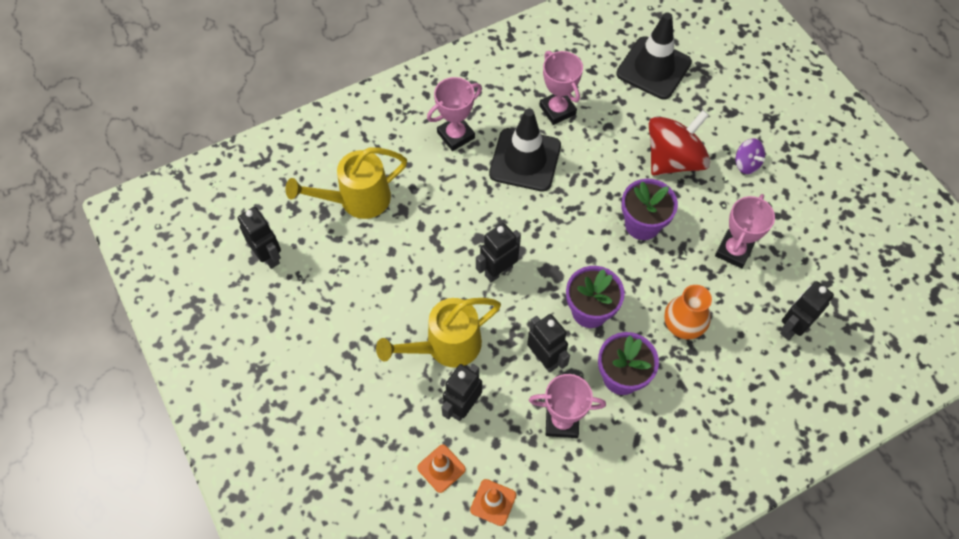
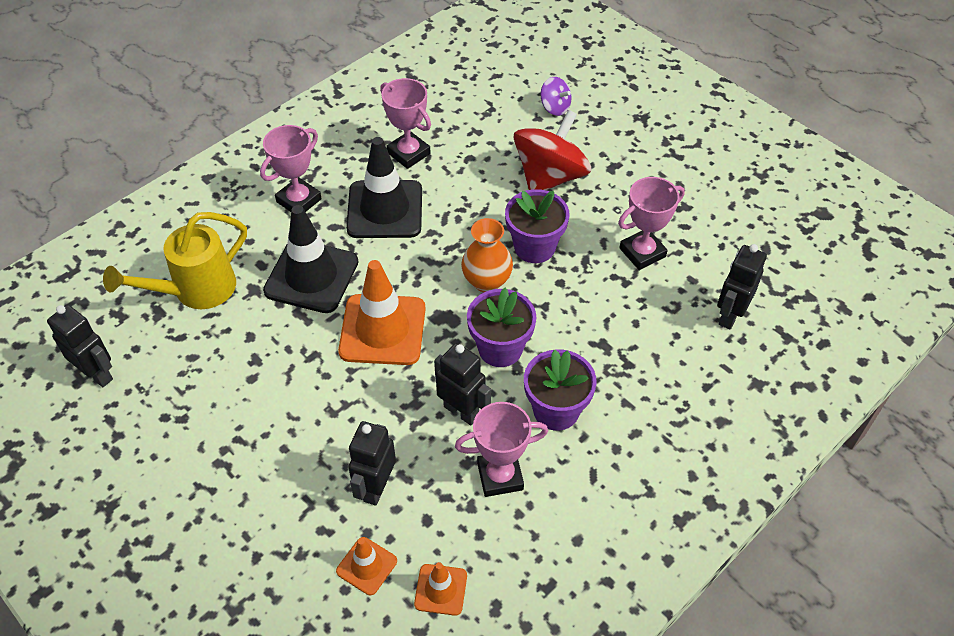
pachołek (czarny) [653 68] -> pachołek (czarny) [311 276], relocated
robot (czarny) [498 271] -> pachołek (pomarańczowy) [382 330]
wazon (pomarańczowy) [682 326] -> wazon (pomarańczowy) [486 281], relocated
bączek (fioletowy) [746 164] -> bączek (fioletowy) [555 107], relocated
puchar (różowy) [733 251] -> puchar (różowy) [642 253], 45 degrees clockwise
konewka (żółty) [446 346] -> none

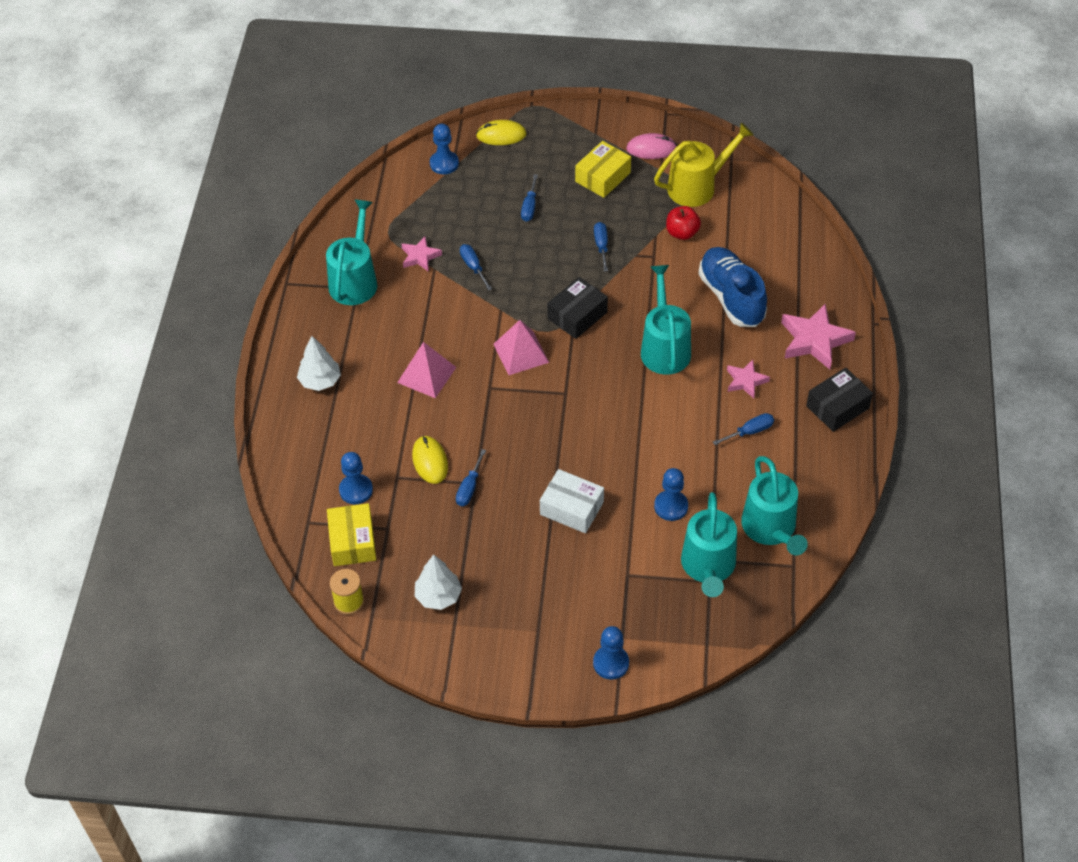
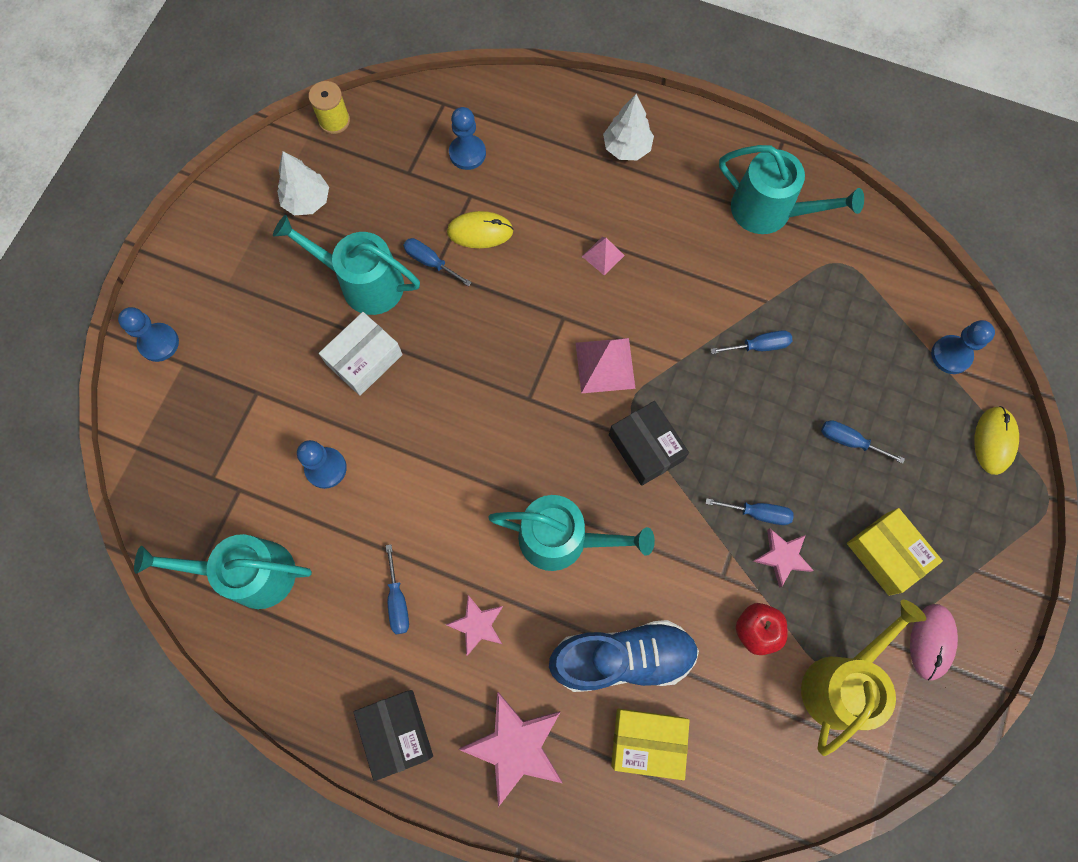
konewka (turkusowy) [708 567] -> konewka (turkusowy) [364 283], relocated
piramida (różowy) [427 374] -> piramida (różowy) [603 256], x0.59
pudełko (żółty) [353 542] -> pudełko (żółty) [647 742], relocated
gwiazda (różowy) [420 256] -> gwiazda (różowy) [782 557], relocated
konewka (żółty) [697 187] -> konewka (żółty) [841 683], 135 degrees counterclockwise

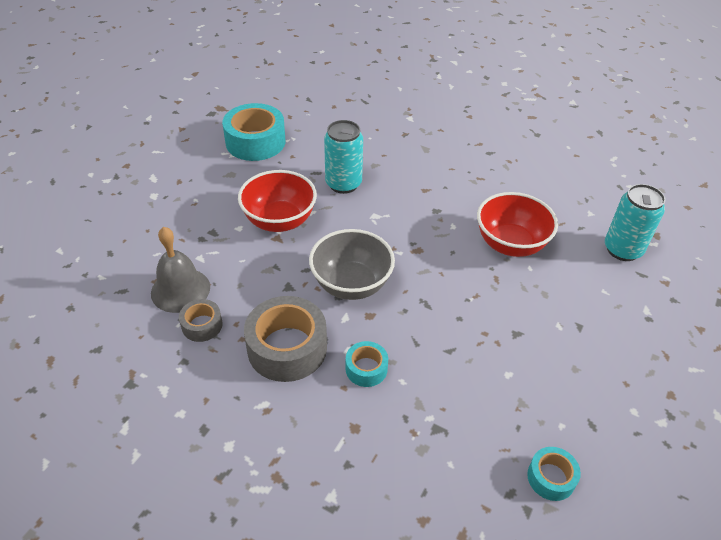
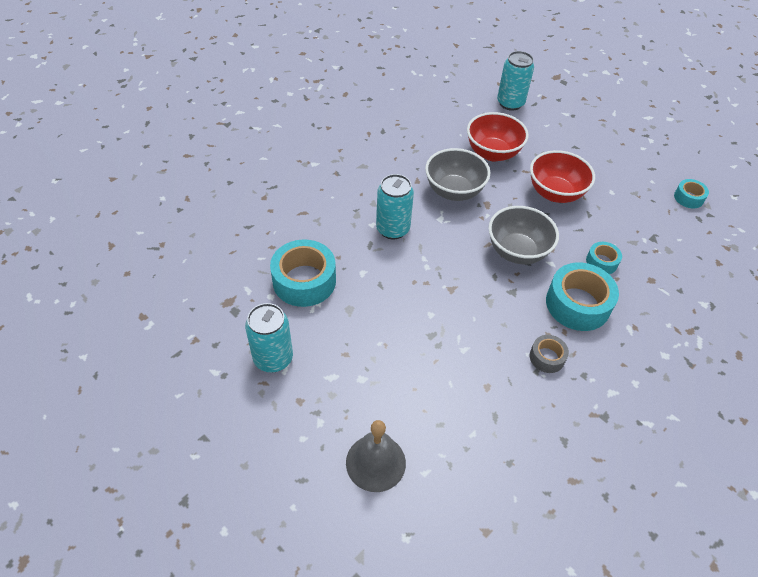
none -> puszka (turkusowy) [273 358]
dzwonek (szary) [180 290] -> dzwonek (szary) [375 462], relocated
none -> miska (szary) [454 191]
miska (czerwony) [279 221] -> miska (czerwony) [555 193], relocated
taśma klejąca (szary) [287 348] -> taśma klejąca (turkusowy) [577 304]

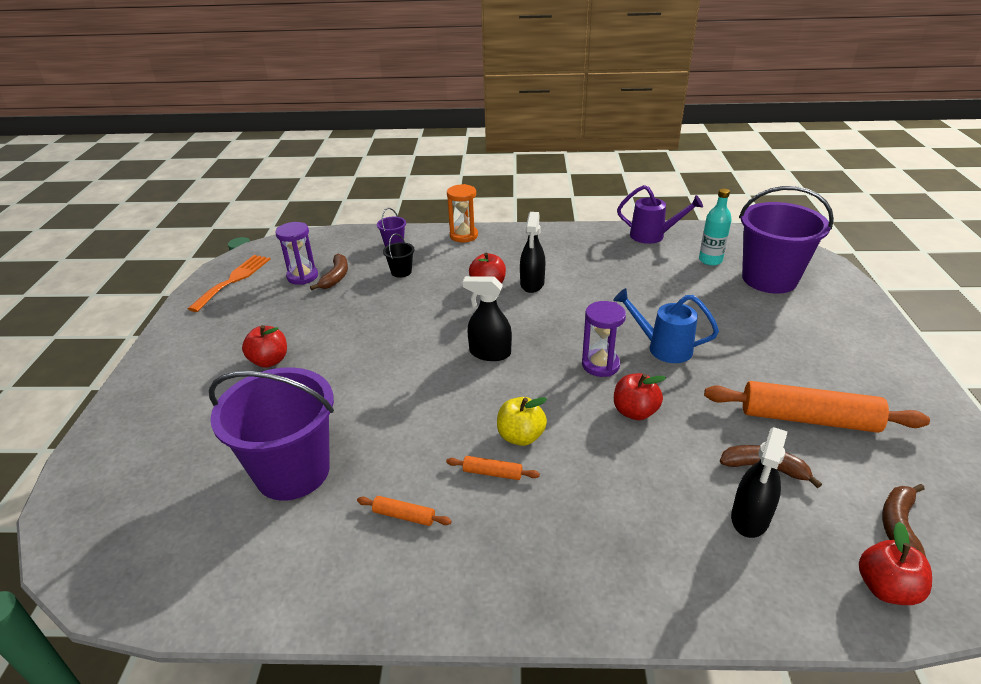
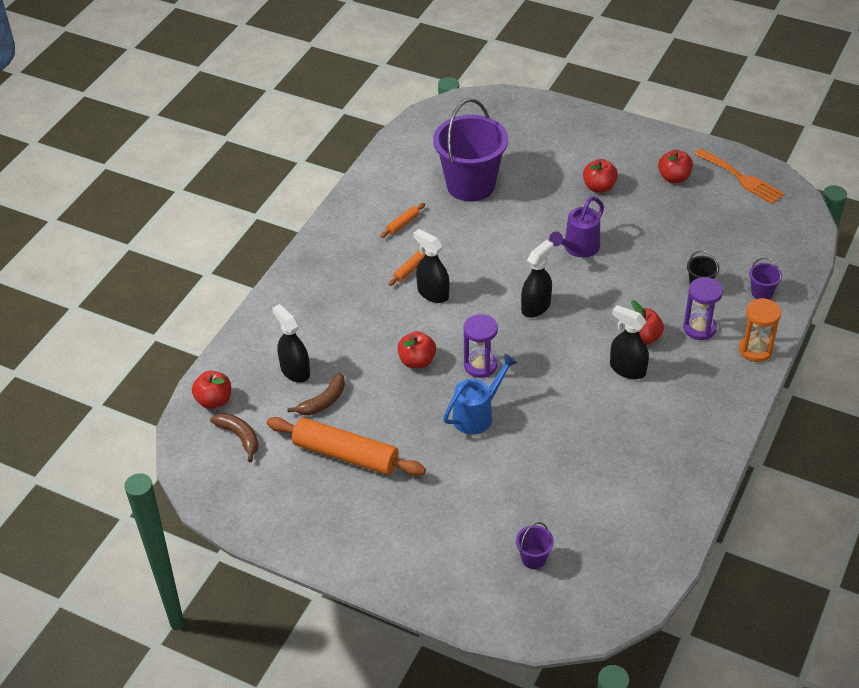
wałek do ciasta (pomarańczowy) [808 418] -> wałek do ciasta (pomarańczowy) [345 455], 75 degrees clockwise
jabłko (żółty) [521 436] -> spryskiwacz (czarny) [433 293]
wiadro (fioletowy) [769 279] -> wiadro (fioletowy) [533 558], x0.41
konewka (fioletowy) [652 236] -> konewka (fioletowy) [578 248], relocated
none -> jabłko (czerwony) [674 178]
klepsydra (fioletowy) [302 276] -> klepsydra (fioletowy) [699 328], relocated
banan (brązowy) [336 277] -> none
butelka (turkusowy) [710 260] -> none

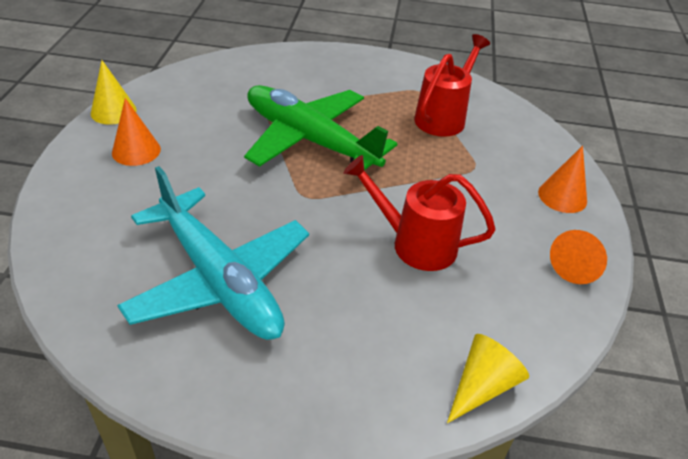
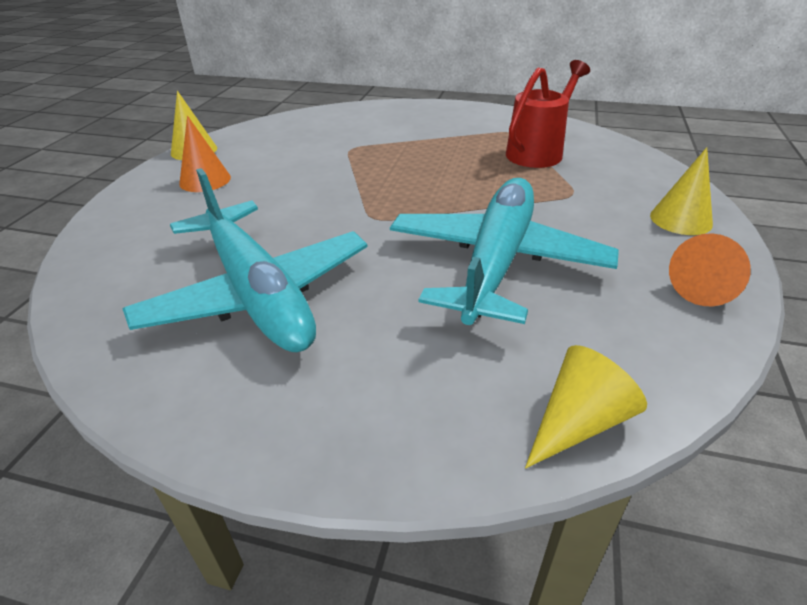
konewka (czerwony) [414 243] -> samolot (turkusowy) [496 262]
stożek (pomarańczowy) [562 196] -> stożek (żółty) [681 219]
samolot (zielony) [310 140] -> none

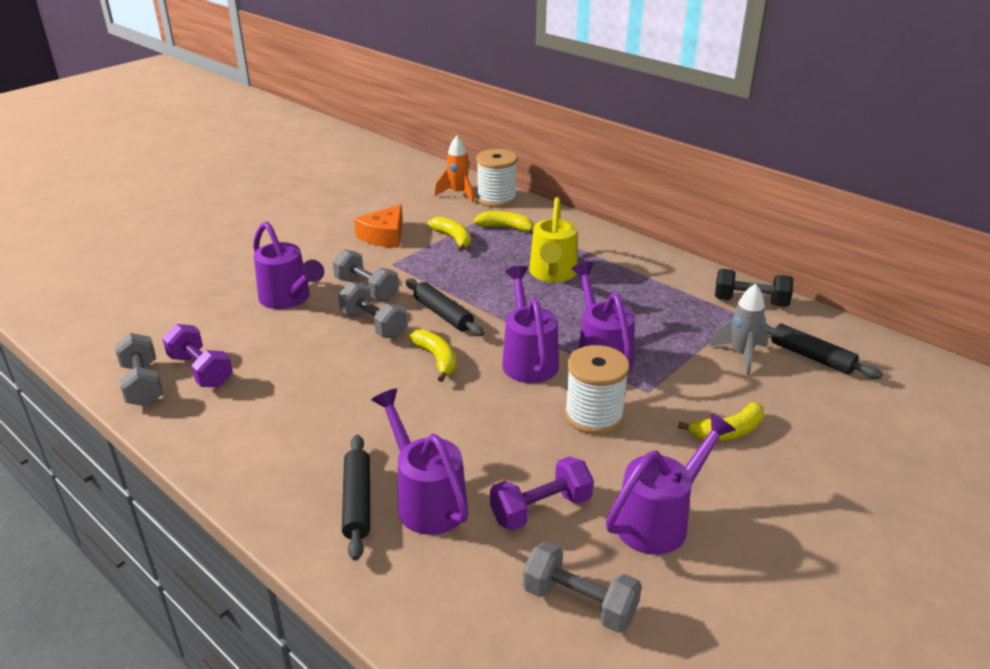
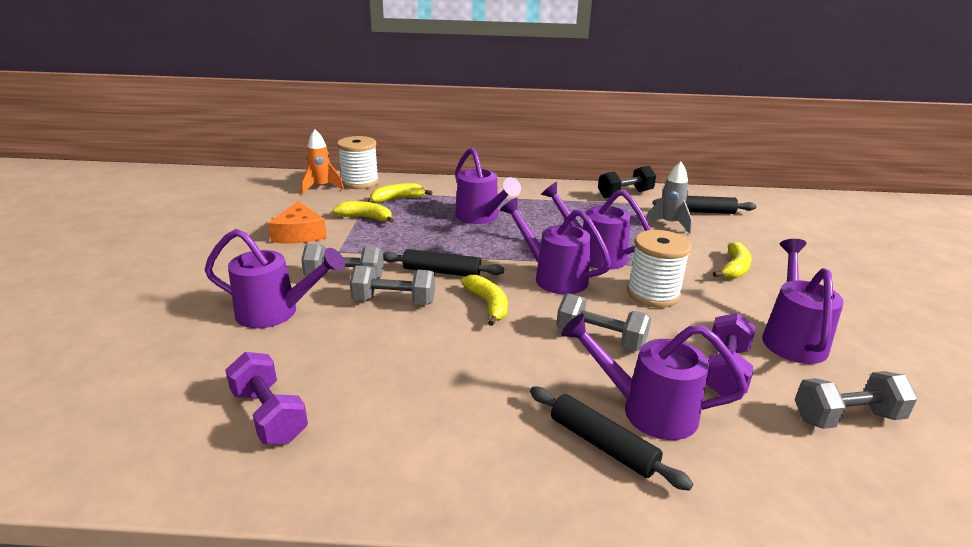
hantel (fioletowy) [201 371] -> hantel (fioletowy) [269 415], 45 degrees clockwise
konewka (żółty) [552 274] -> konewka (fioletowy) [481 217]
banan (żółty) [437 359] -> banan (żółty) [488 304], 45 degrees clockwise
hantel (szary) [143 384] -> hantel (szary) [600 338], relocated

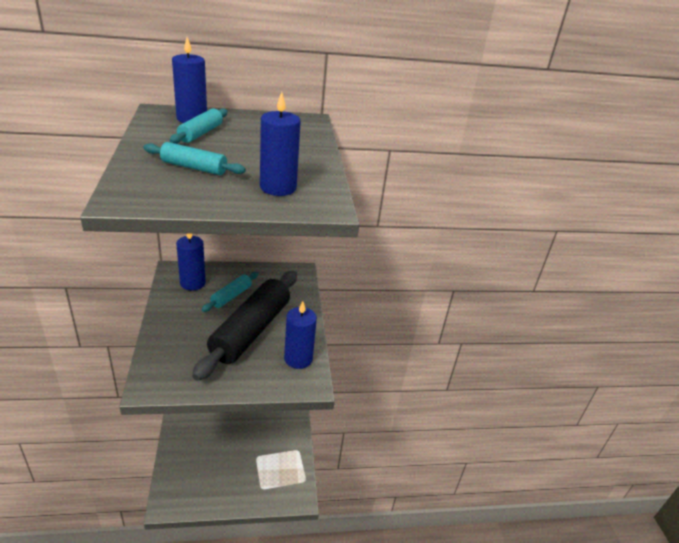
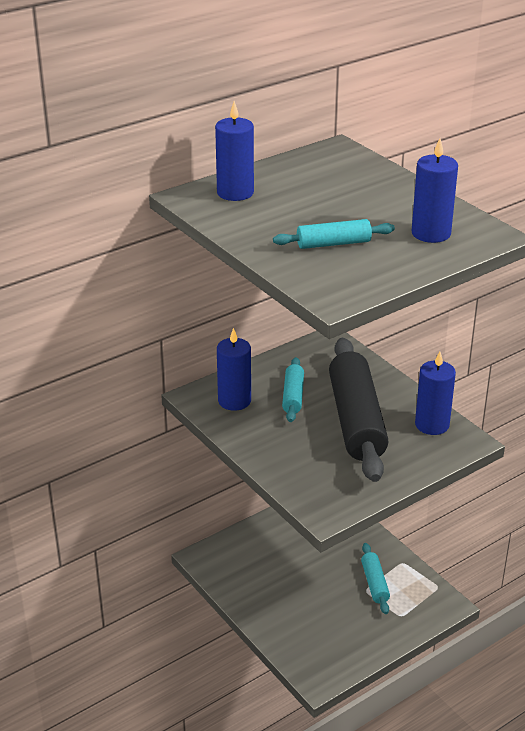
wałek do ciasta (turkusowy) [201 133] -> wałek do ciasta (turkusowy) [375 583], relocated

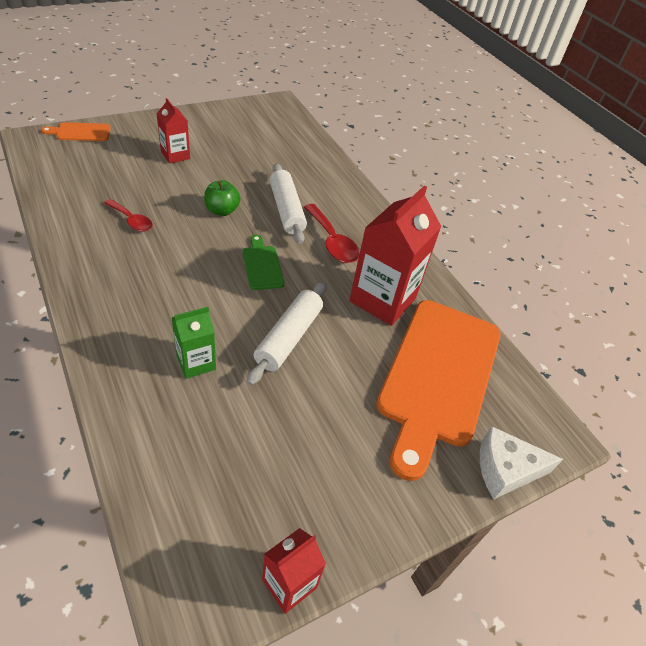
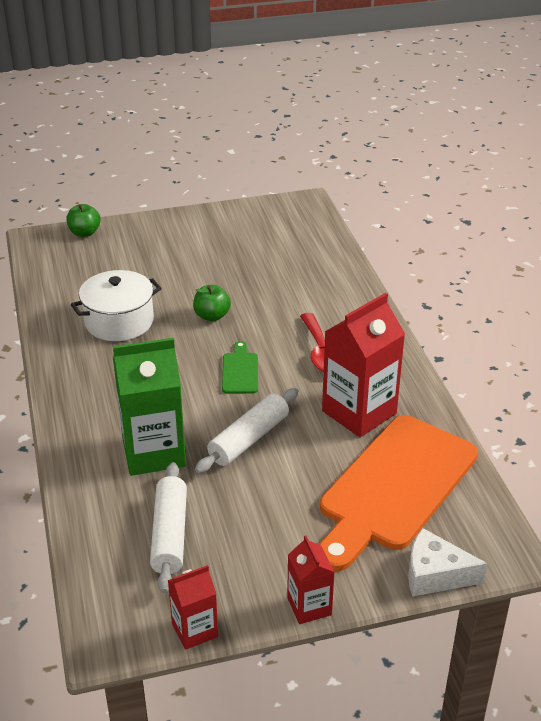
deska do krojenia (pomarańczowy) [80 132] -> jabłko (zielony) [84 233]
łyżka (czerwony) [131 220] -> garnek (biały) [119 321]
karton mleka (zielony) [196 362] -> karton mleka (zielony) [153 452], x1.86
wałek do ciasta (biały) [286 210] -> wałek do ciasta (biały) [169 534], relocated
karton mleka (czerwony) [175 155] -> karton mleka (czerwony) [309 606], relocated

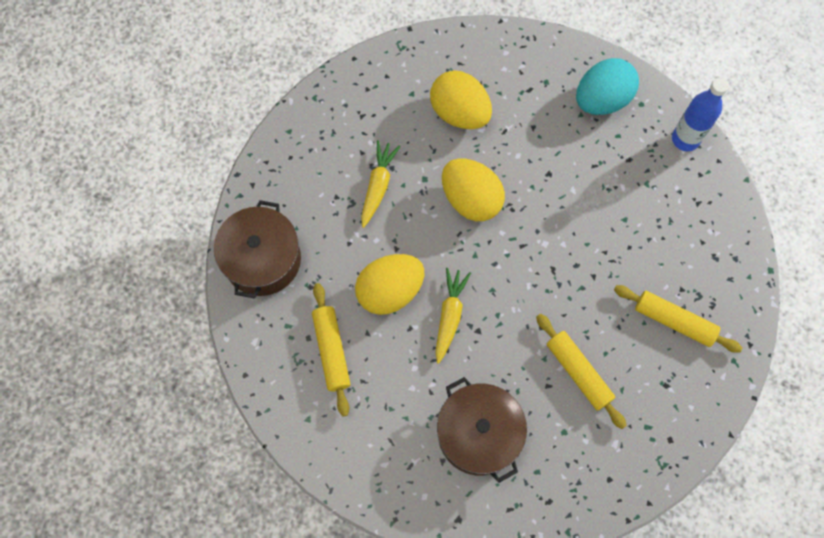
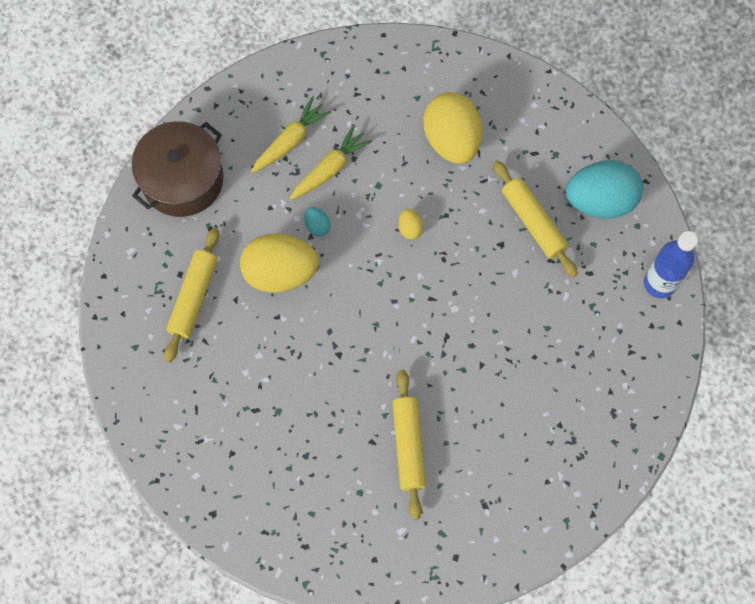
marchewka (żółty) [449 316] -> marchewka (żółty) [290 141], relocated
none -> jajko (turkusowy) [317 226]
jajko (żółty) [471 199] -> jajko (żółty) [410 228], x0.41
wałek do ciasta (żółty) [674 321] -> wałek do ciasta (żółty) [533 222], relocated
garnek (brązowy) [478 434] -> none

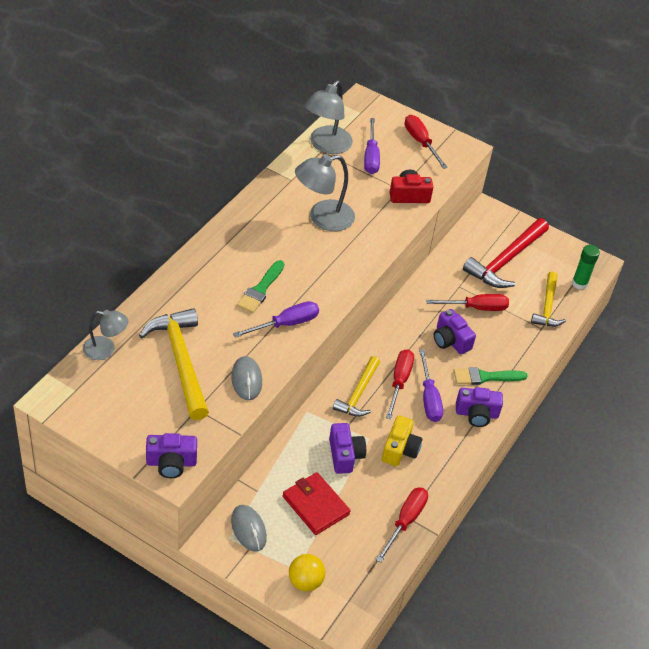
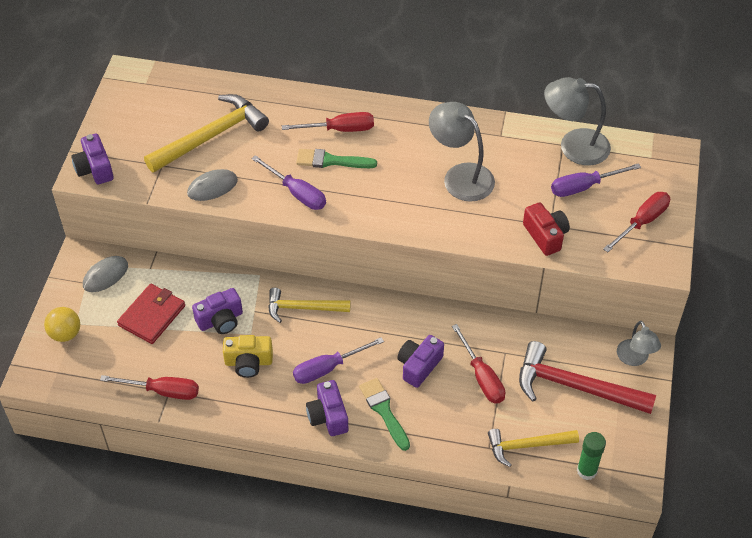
śrubokręt (czerwony) [399 382] -> śrubokręt (czerwony) [339 129], relocated
lampka (szary) [105 349] -> lampka (szary) [635 359], relocated

